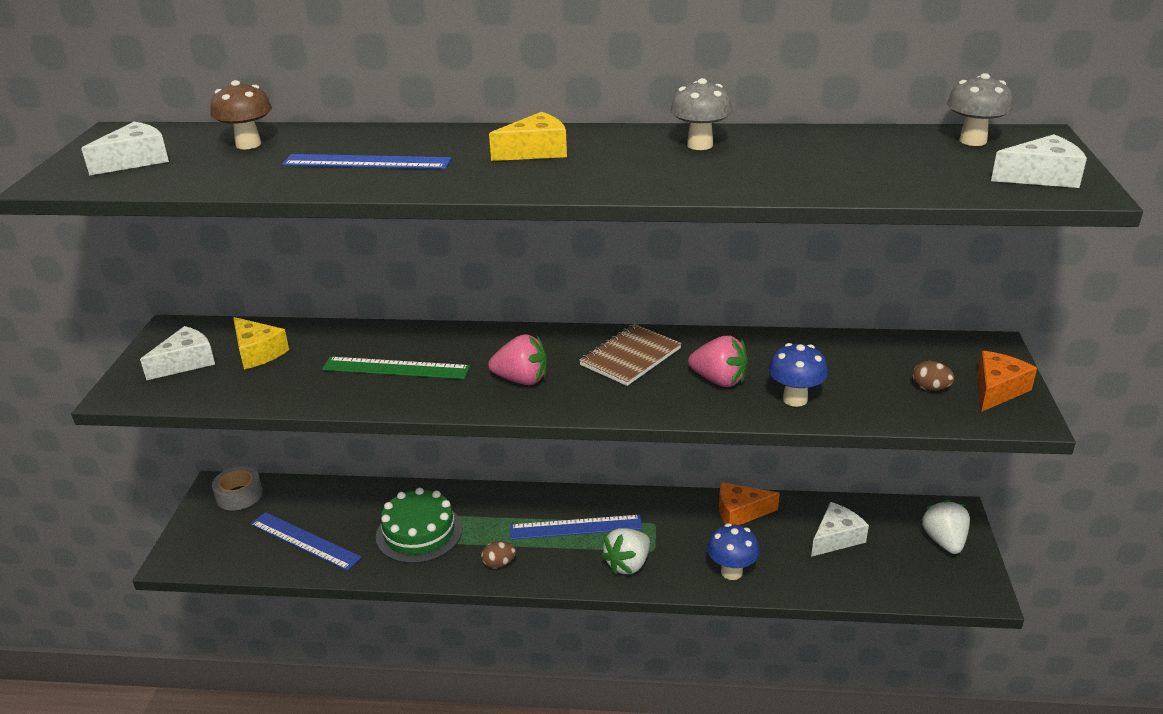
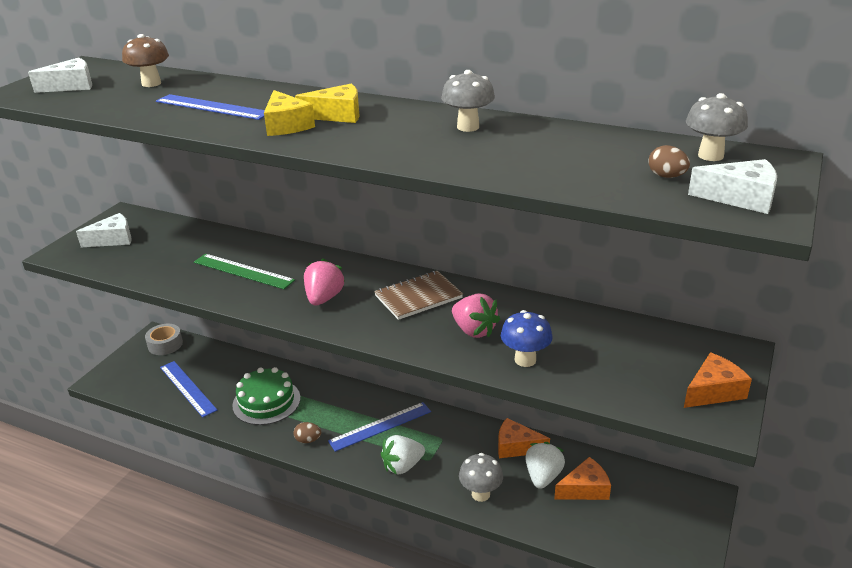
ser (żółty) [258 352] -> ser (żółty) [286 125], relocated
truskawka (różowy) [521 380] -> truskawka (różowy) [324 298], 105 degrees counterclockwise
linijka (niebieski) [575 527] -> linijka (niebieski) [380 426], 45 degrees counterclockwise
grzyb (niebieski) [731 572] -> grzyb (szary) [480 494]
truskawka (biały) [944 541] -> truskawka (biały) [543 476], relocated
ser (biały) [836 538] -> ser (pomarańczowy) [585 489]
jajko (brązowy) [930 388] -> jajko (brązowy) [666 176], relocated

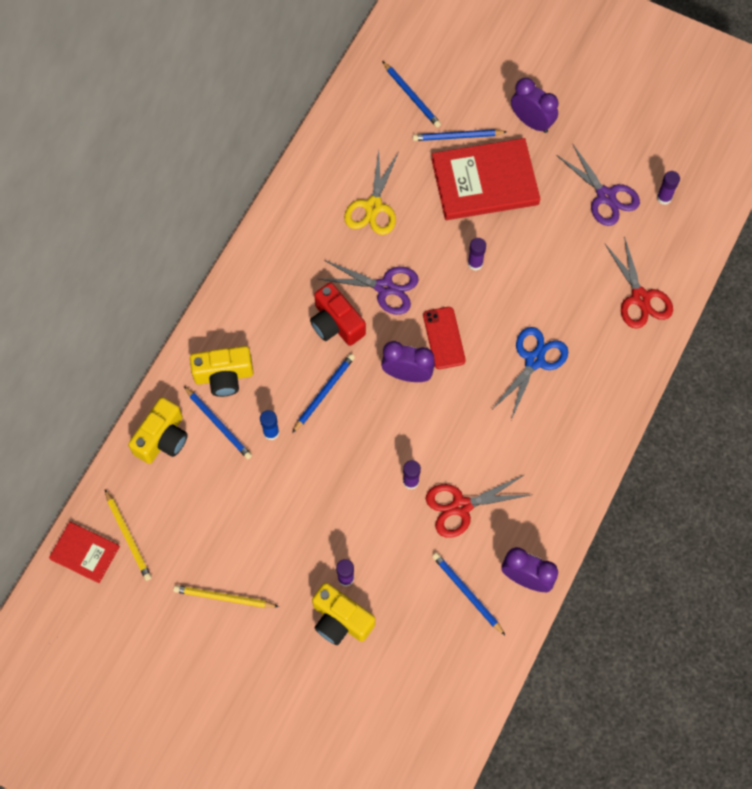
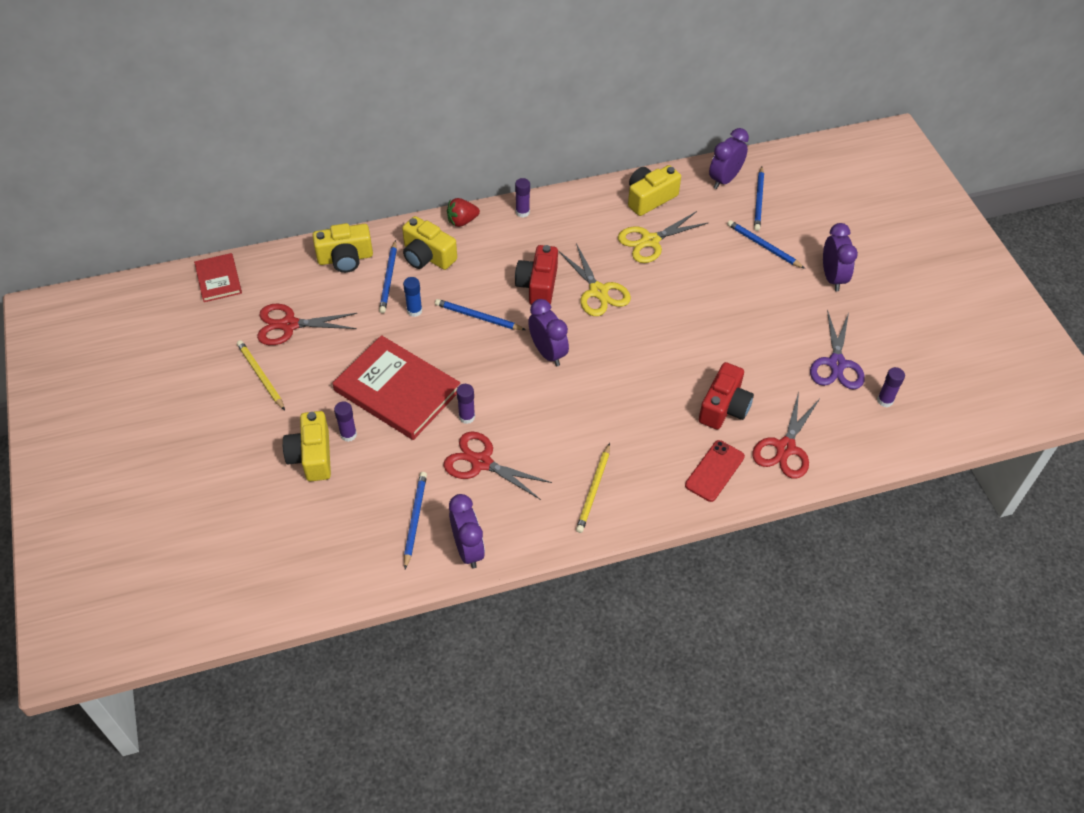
none -> nożyczki (czerwony) [289 325]
książka (czerwony) [484 182] -> książka (czerwony) [397 390], relocated
ołówek (niebieski) [324 393] -> ołówek (niebieski) [478 317], 150 degrees counterclockwise
none -> truskawka (czerwony) [462 221]
klej w sztyfcie (fioletowy) [475 263] -> klej w sztyfcie (fioletowy) [522 212], relocated
nożyczki (fioletowy) [385 287] -> nożyczki (żółty) [598 291]
ołówek (żółty) [128 536] -> ołówek (żółty) [594 490], relocated
none -> aparat fotograficzny (żółty) [650 198]
telefon (czerwony) [444 338] -> telefon (czerwony) [714 471], relocated
none -> aparat fotograficzny (czerwony) [724 407]
none -> budzik (fioletowy) [724 179]
nożyczki (niebieski) [534 360] -> none

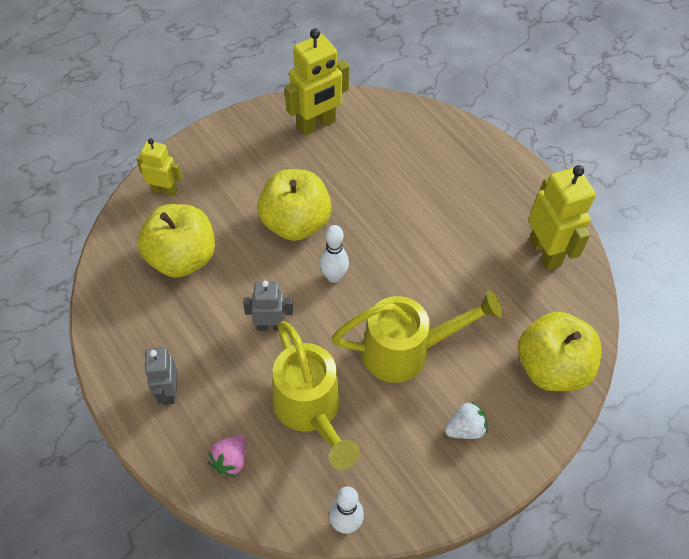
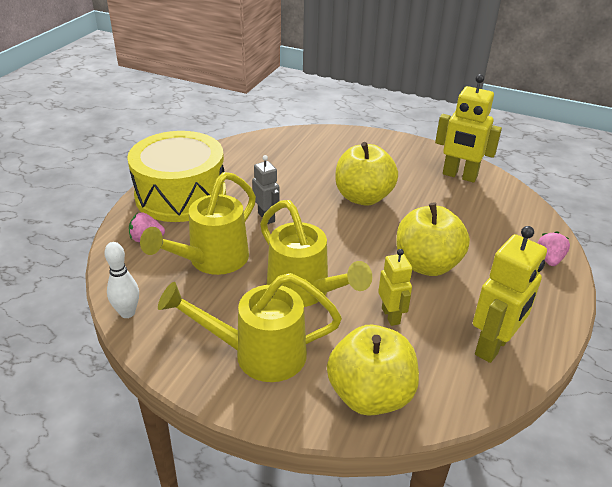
robot (szary) [168 391] -> bęben (żółty) [181 195]
truskawka (biały) [465 428] -> konewka (żółty) [258 354]
robot (żółty) [164 190] -> robot (żółty) [391 316], relocated
jabłko (żółty) [182 258] -> jabłko (żółty) [427 264], relocated
none -> truskawka (różowy) [549 259]
kręgiel (biały) [334 276] -> none

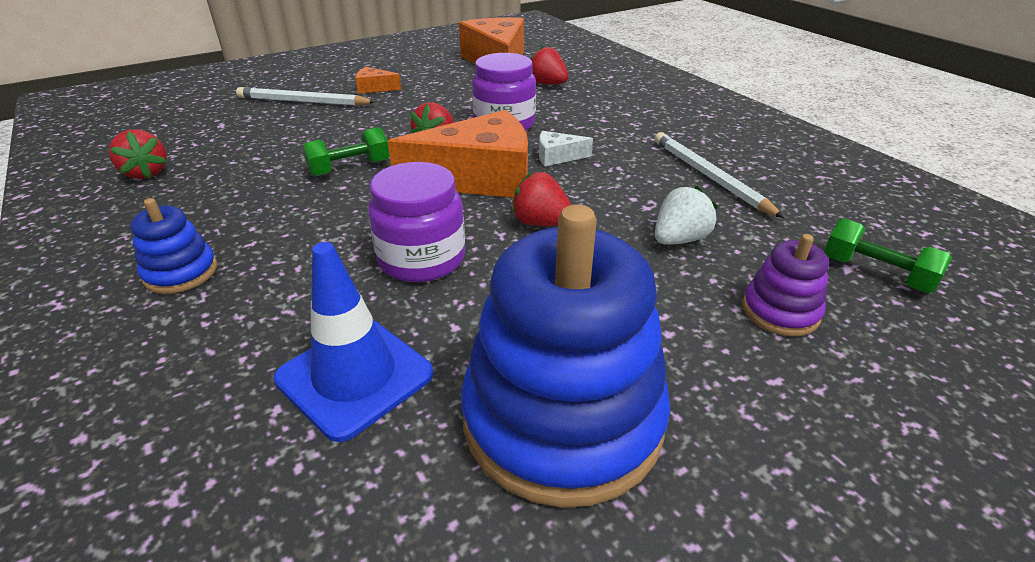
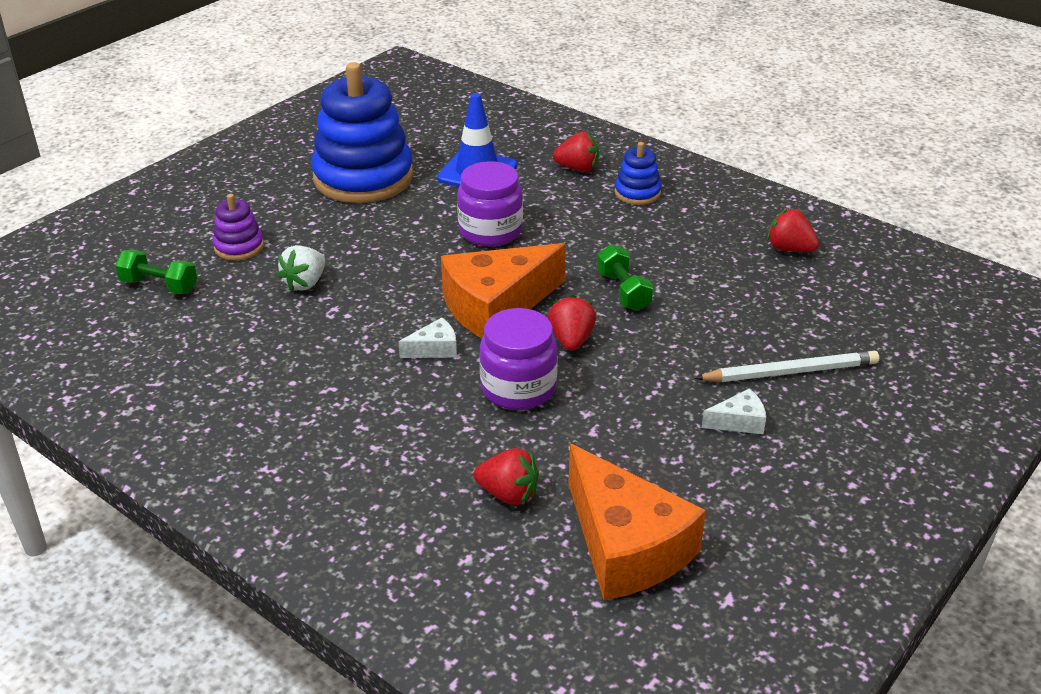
truskawka (czerwony) [541 223] -> truskawka (czerwony) [577 168], relocated
hantel (zielony) [350 168] -> hantel (zielony) [623 291], 60 degrees counterclockwise
ser (pomarańczowy) [374 88] -> ser (biały) [739 422]
ołówek (biały) [710 177] -> none

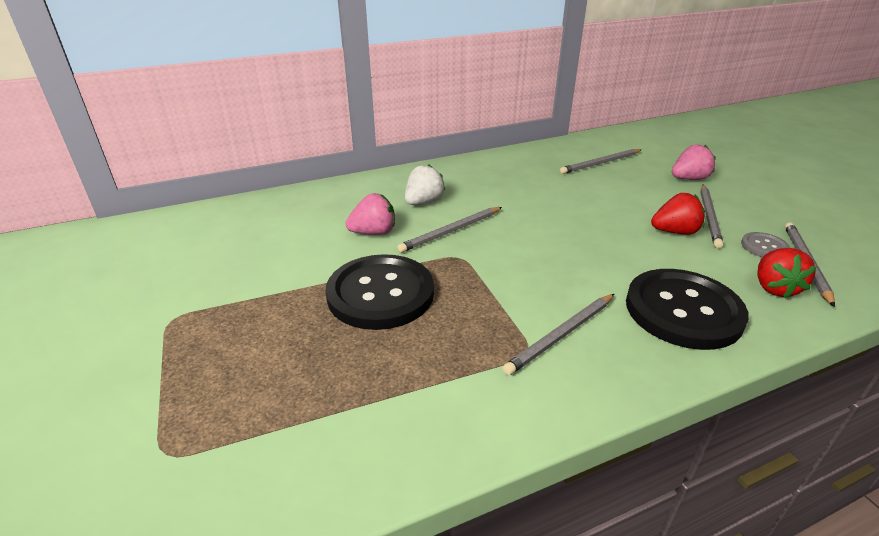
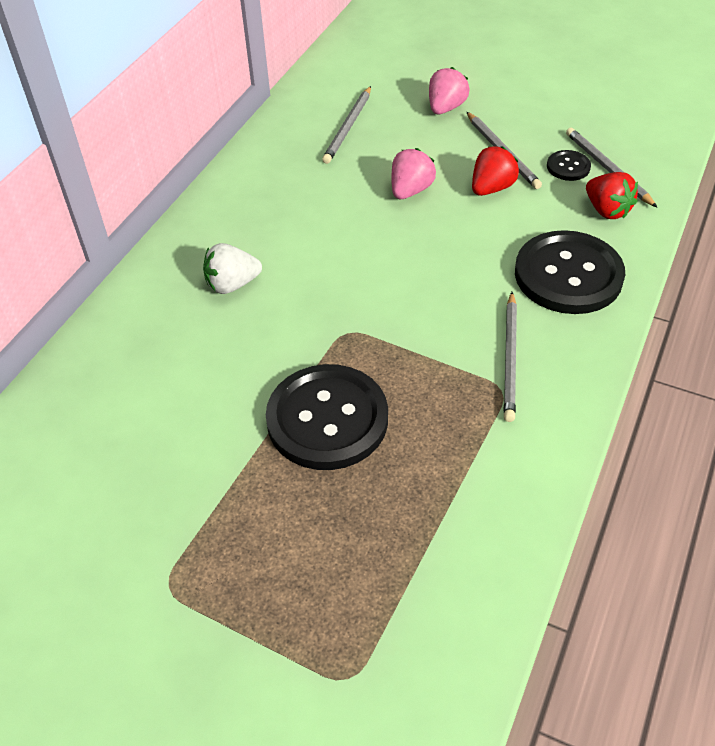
truskawka (biały) [423 202] -> truskawka (biały) [232 284], 105 degrees counterclockwise
truskawka (różowy) [373 232] -> truskawka (różowy) [410 190], relocated
guzik (szary) [764 247] -> guzik (czarny) [568 167]
ołówek (szary) [451 231] -> none

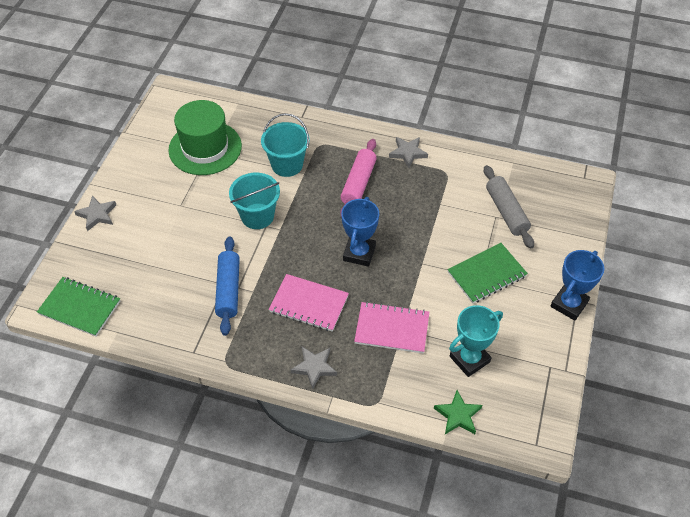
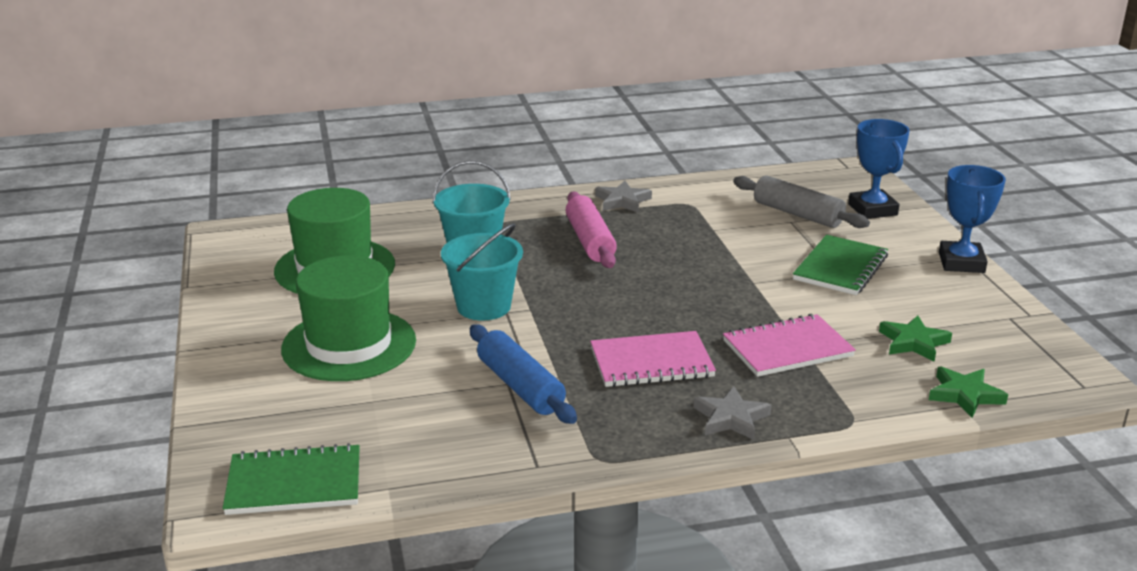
none -> kapelusz (zielony) [349 345]
puchar (niebieski) [359 253] -> puchar (niebieski) [872 209], relocated
puchar (turkusowy) [469 359] -> gwiazda (zielony) [913 342]
gwiazda (szary) [97 215] -> none

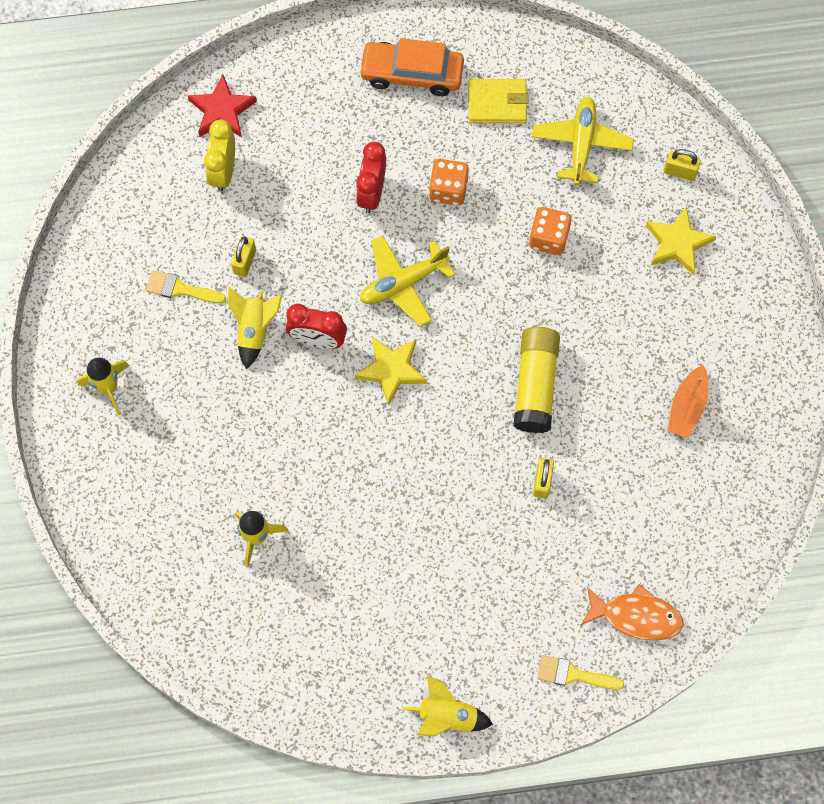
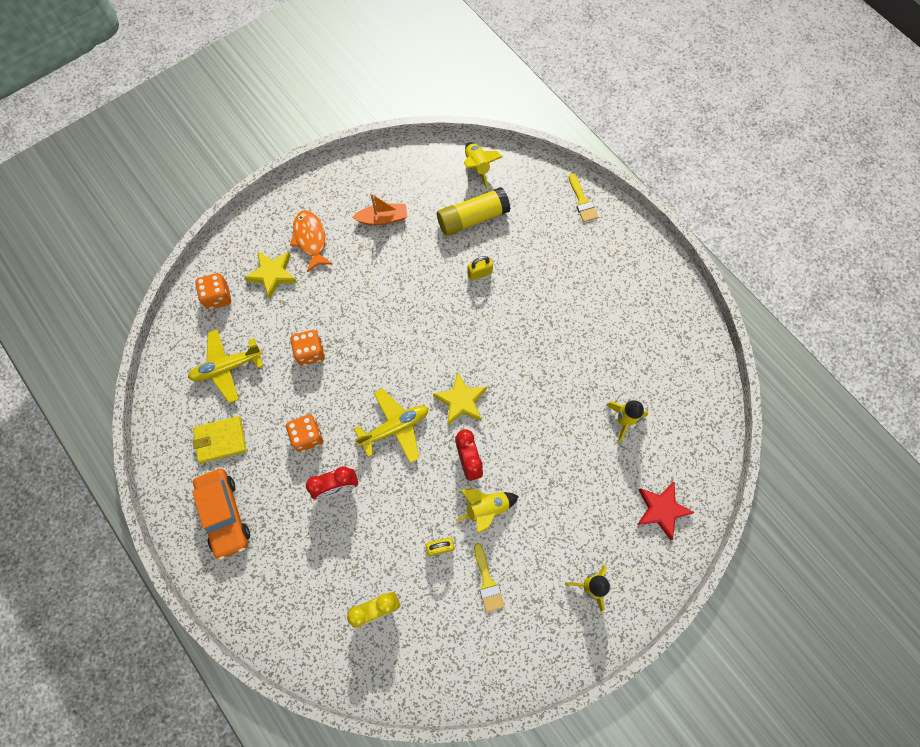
portfel (żółty) [497 103] -> portfel (żółty) [220 440], 75 degrees counterclockwise
kłódka (żółty) [679 172] -> kostka do gry (pomarańczowy) [218 297]
ryba (pomarańczowy) [636 616] -> ryba (pomarańczowy) [310 239], relocated
samolot (żółty) [403 283] -> samolot (żółty) [395 428], 60 degrees counterclockwise
klej w sztyfcie (żółty) [535 385] -> klej w sztyfcie (żółty) [473 218], relocated
rakieta (żółty) [447 716] -> rakieta (żółty) [477 167], relocated
gwiazda (czerwony) [222 111] -> gwiazda (czerwony) [661 510], relocated

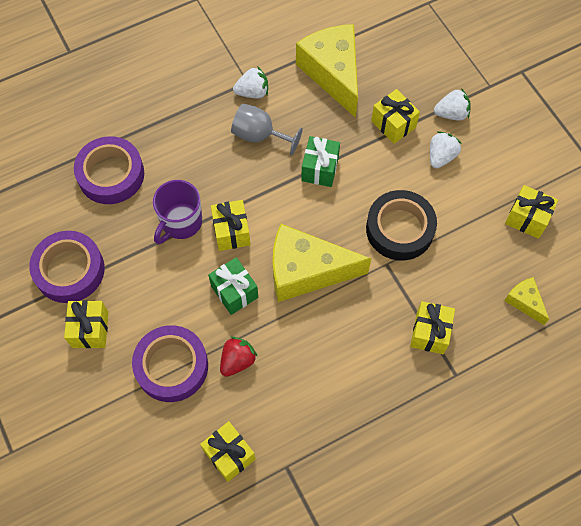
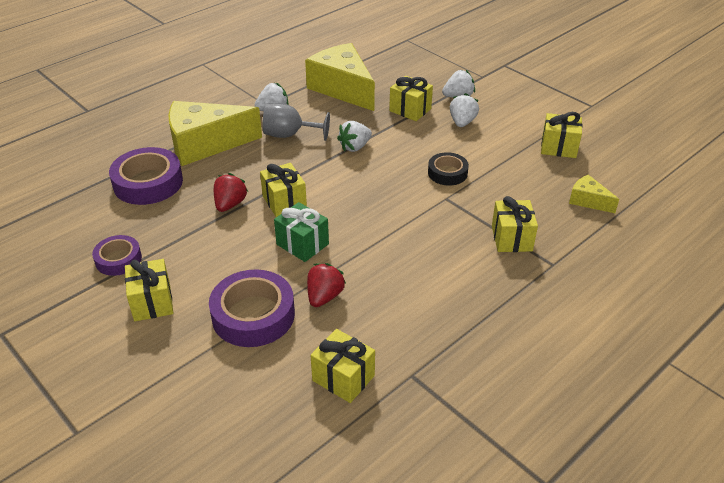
taśma klejąca (fioletowy) [69 270] -> taśma klejąca (fioletowy) [118 259], x0.59
ser (żółty) [306 271] -> ser (żółty) [205 144], relocated
kubek (fioletowy) [181 223] -> truskawka (czerwony) [230 204]
prezent (zielony) [320 169] -> truskawka (biały) [355 147]
taśma klejąca (czarny) [399 229] -> taśma klejąca (czarny) [447 173], x0.59

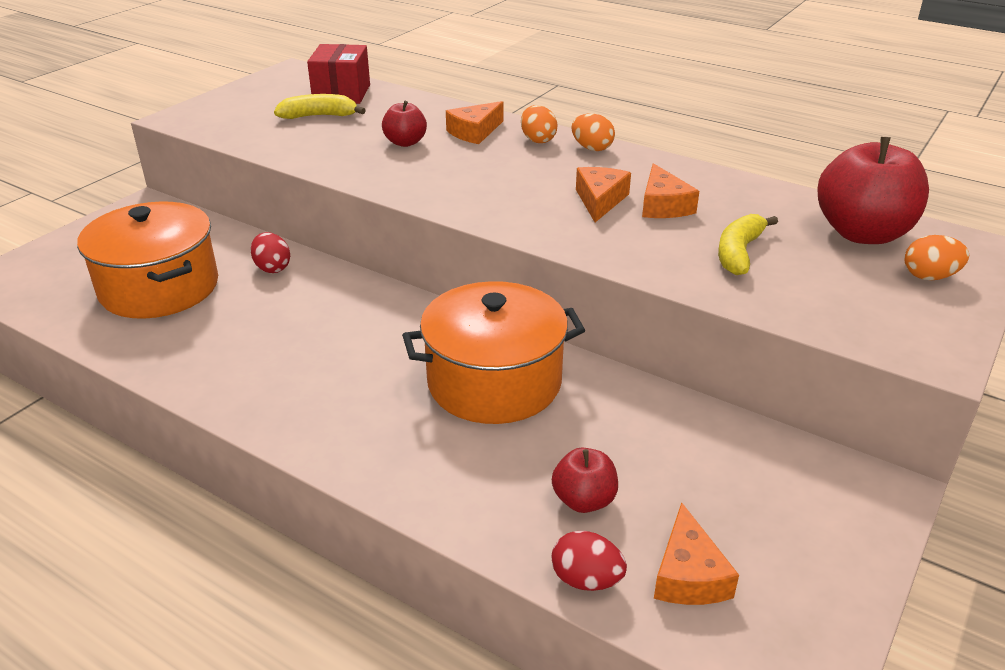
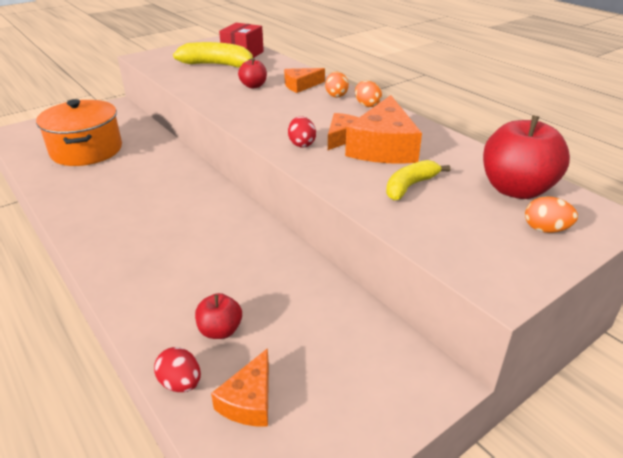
banan (żółty) [319 116] -> banan (żółty) [218 65], x1.61
jajko (czerwony) [272 268] -> jajko (czerwony) [301 144], relocated
ser (pomarańczowy) [663 205] -> ser (pomarańczowy) [383 147], x1.79
garnek (pomarańczowy) [494 382] -> none

